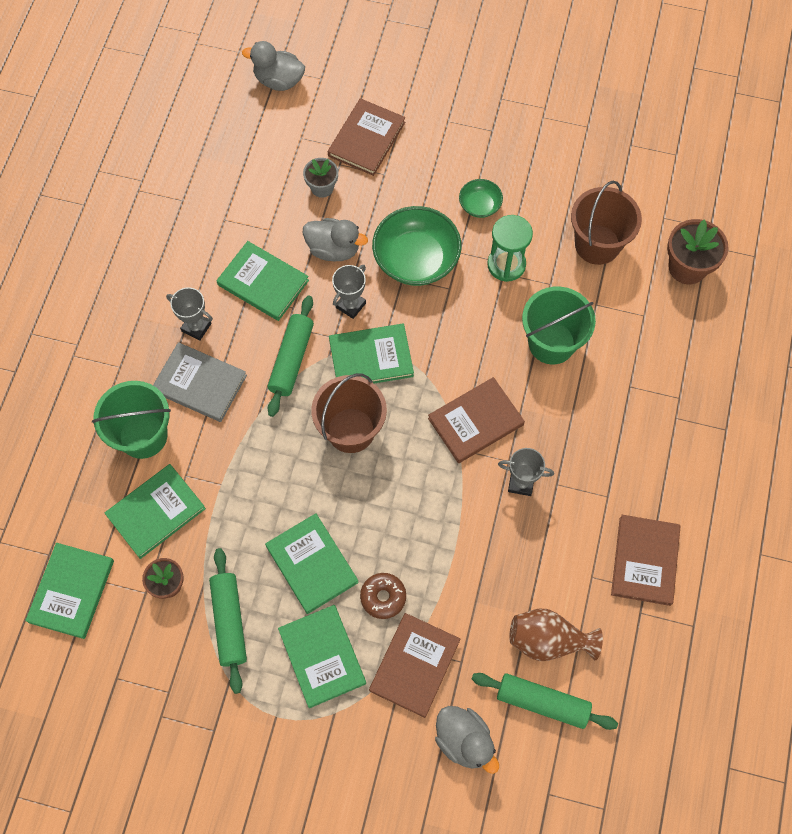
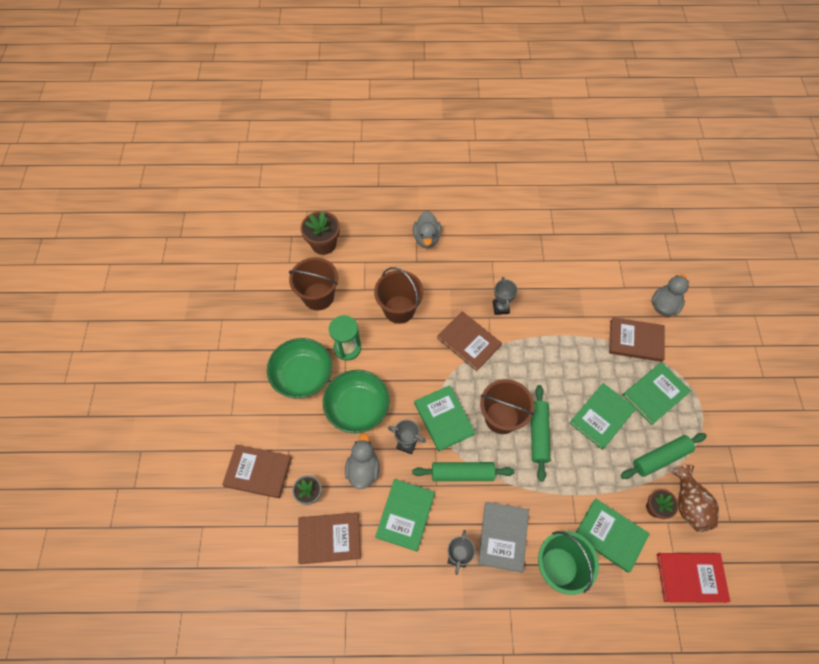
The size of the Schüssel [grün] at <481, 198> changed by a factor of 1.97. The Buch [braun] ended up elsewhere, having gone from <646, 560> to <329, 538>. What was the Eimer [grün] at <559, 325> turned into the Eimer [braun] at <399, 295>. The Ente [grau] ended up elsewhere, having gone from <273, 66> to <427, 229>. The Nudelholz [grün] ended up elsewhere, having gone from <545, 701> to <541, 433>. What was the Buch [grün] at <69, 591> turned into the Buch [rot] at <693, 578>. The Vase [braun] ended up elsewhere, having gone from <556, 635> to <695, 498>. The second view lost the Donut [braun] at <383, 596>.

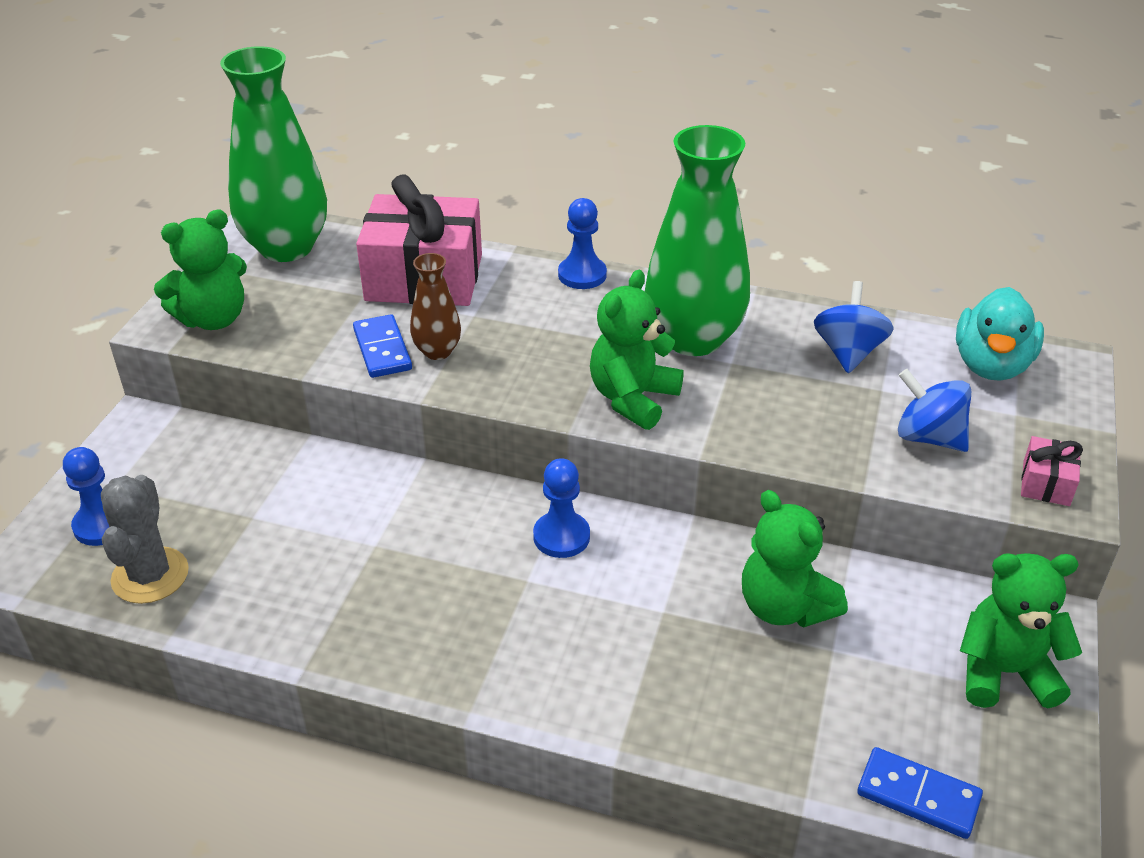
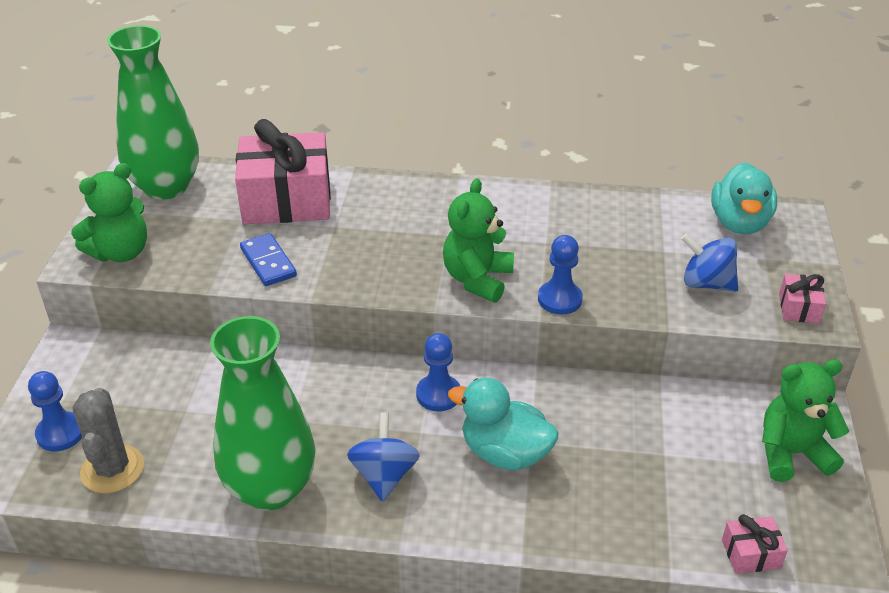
The Vase [grün] ended up elsewhere, having gone from <697, 240> to <263, 413>. The Kreisel [blau] ended up elsewhere, having gone from <854, 327> to <383, 457>. The second view gained the Ente [türkis] at <503, 424>. The Bauer [blau] ended up elsewhere, having gone from <582, 243> to <560, 274>. Where the Dominostein [blau] stood at <920, 793>, the Geschenk [rosa] came to stand at <755, 544>. The second view lost the Vase [braun] at <435, 306>. The second view lost the Teddybär [grün] at <795, 559>.

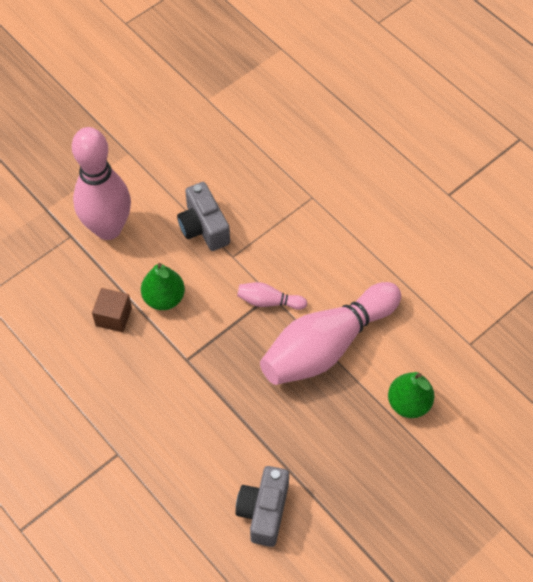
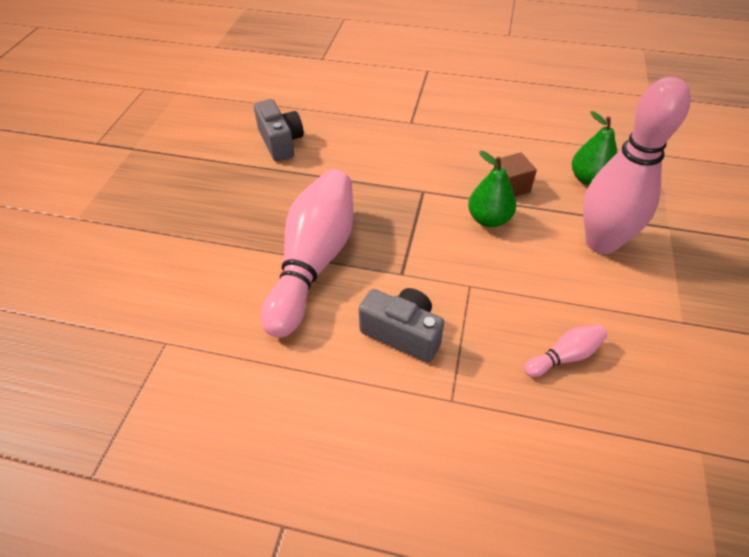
The Kamera [grau] ended up elsewhere, having gone from <203, 216> to <401, 325>. The Bowlingkegel [rosa] ended up elsewhere, having gone from <272, 296> to <565, 350>. The Birne [grün] ended up elsewhere, having gone from <411, 395> to <594, 148>.

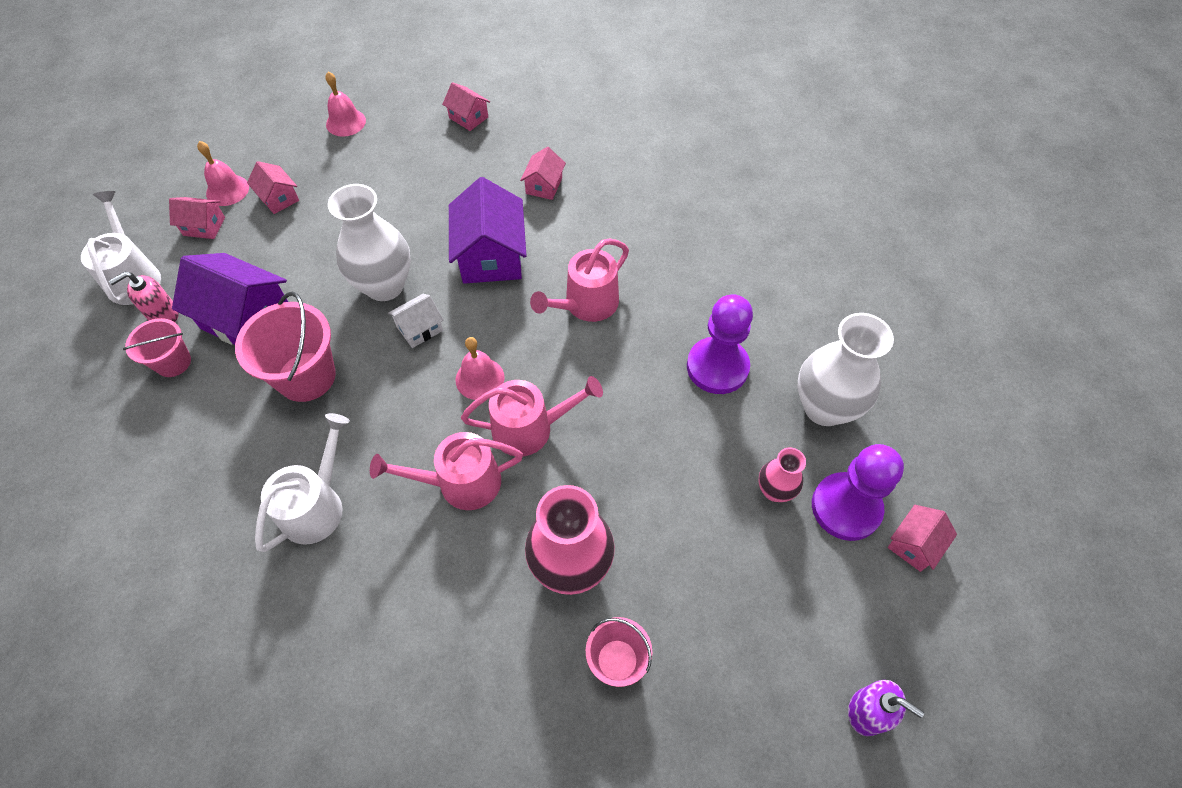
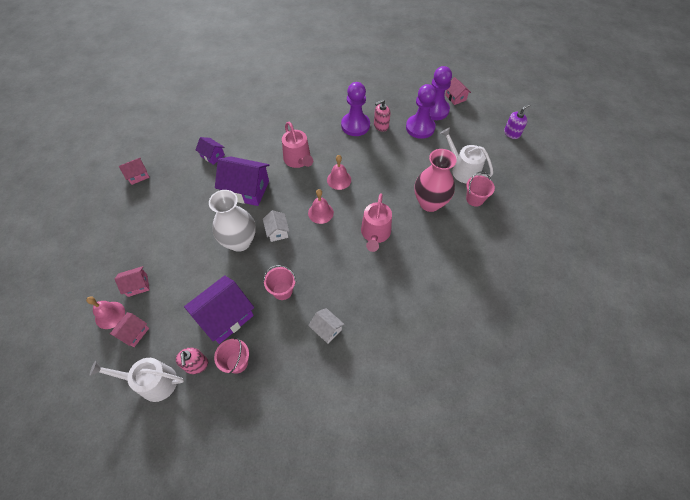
What was the Haus [rosa] at <543, 173> turned into the Haus [lila] at <210, 151>. The size of the Eimer [rosa] at <285, 347> changed by a factor of 0.60. The second view gained the Haus [weiß] at <326, 326>. The Glocke [rosa] ended up elsewhere, having gone from <345, 104> to <339, 172>. The second view gained the Seifenspender [rosa] at <382, 116>. Where the Vase [rosa] stood at <782, 474>, the Bauer [lila] came to stand at <421, 111>. The Gießkanne [weiß] ended up elsewhere, having gone from <302, 482> to <466, 156>. The second view lost the Gießkanne [rosa] at <532, 416>. The second view lost the Vase [weiß] at <846, 369>.

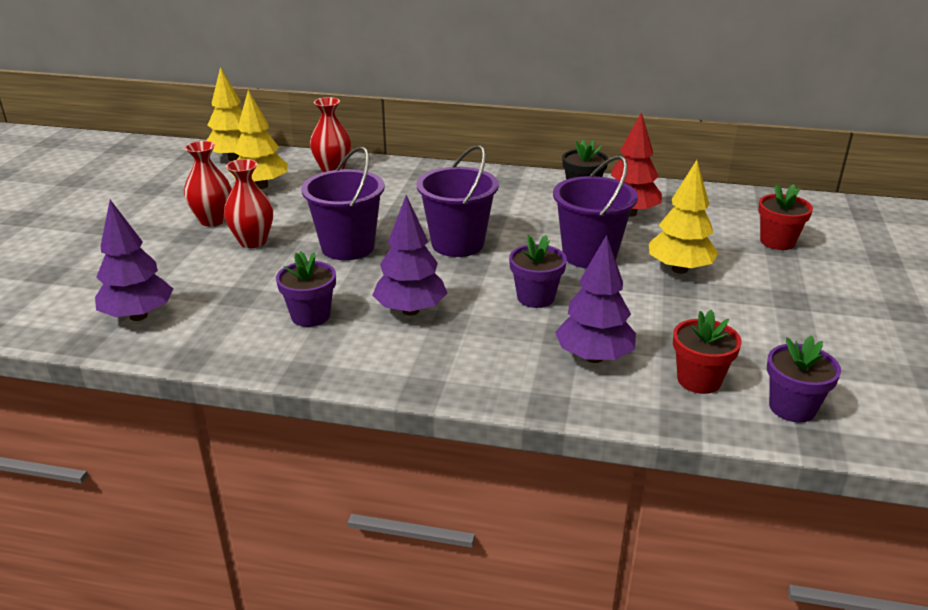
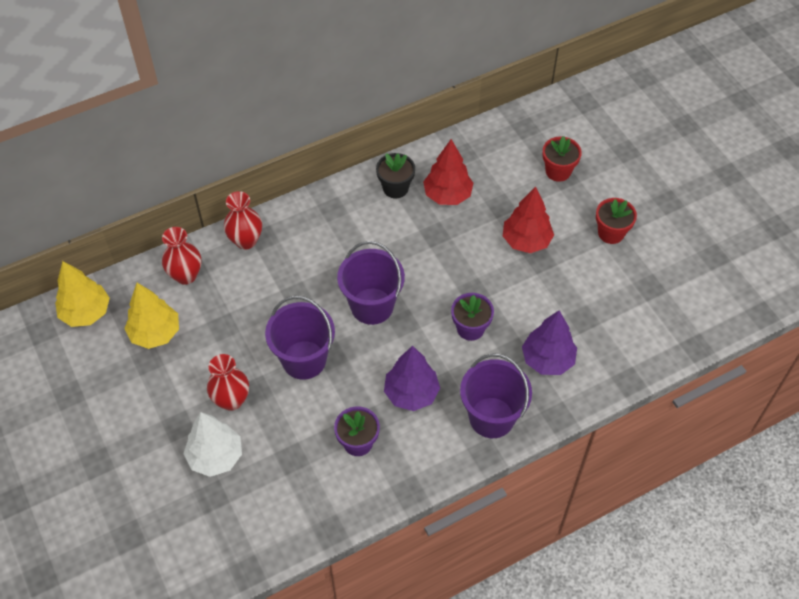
The second view gained the Baum [weiß] at <212, 444>. The Vase [rot] ended up elsewhere, having gone from <208, 183> to <243, 220>. The Eimer [lila] ended up elsewhere, having gone from <595, 212> to <496, 395>. What was the Baum [gelb] at <683, 217> turned into the Baum [rot] at <528, 219>. The Blumentopf [rot] ended up elsewhere, having gone from <707, 352> to <616, 221>. The second view lost the Baum [lila] at <134, 260>. The second view lost the Blumentopf [lila] at <804, 379>.

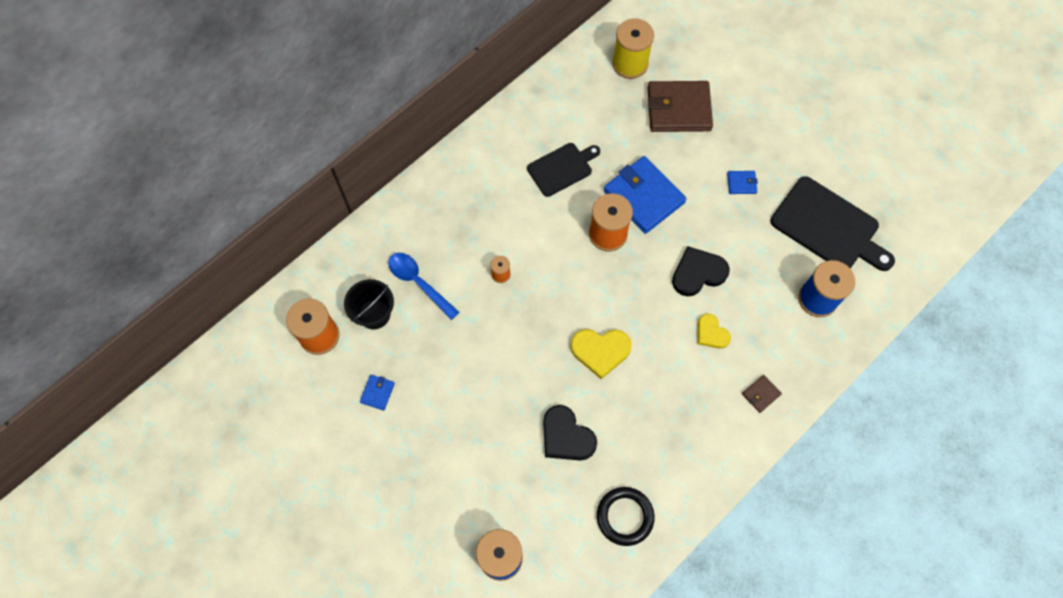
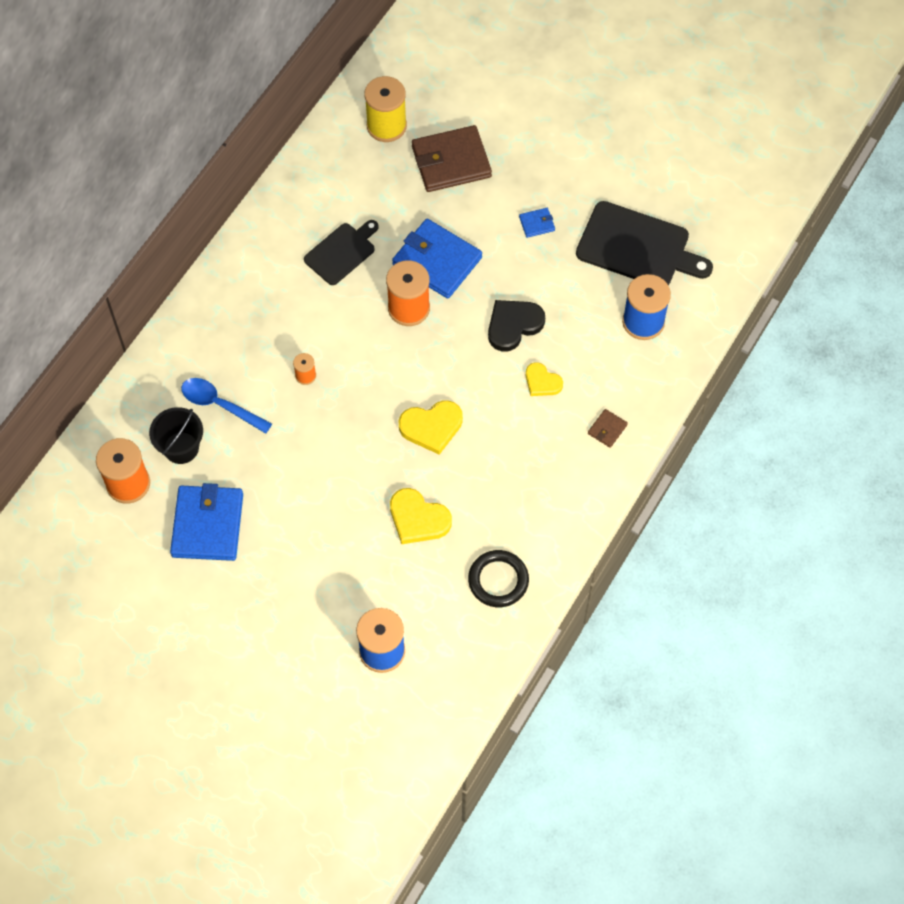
The size of the Geldbörse [blau] at <377, 393> changed by a factor of 2.28. What was the Herz [schwarz] at <570, 432> turned into the Herz [gelb] at <421, 516>.

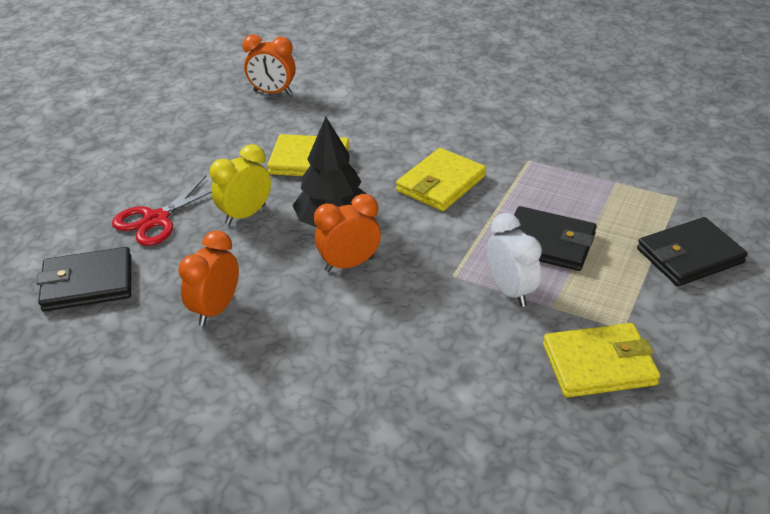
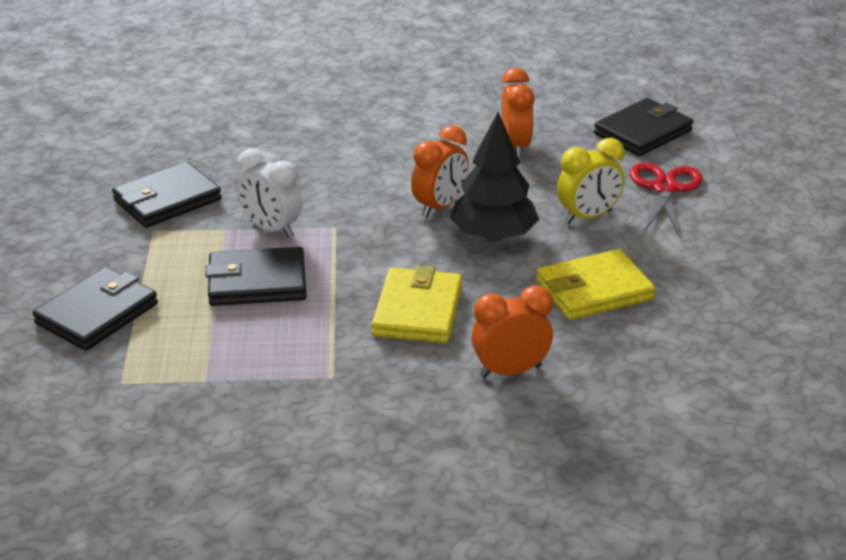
What was the Geldbörse [gelb] at <601, 360> turned into the Geldbörse [schwarz] at <167, 194>. The Wecker [orange] ended up elsewhere, having gone from <269, 64> to <512, 332>. The Wecker [gelb] at <240, 184> ended up facing another way, 45 degrees clockwise from before.

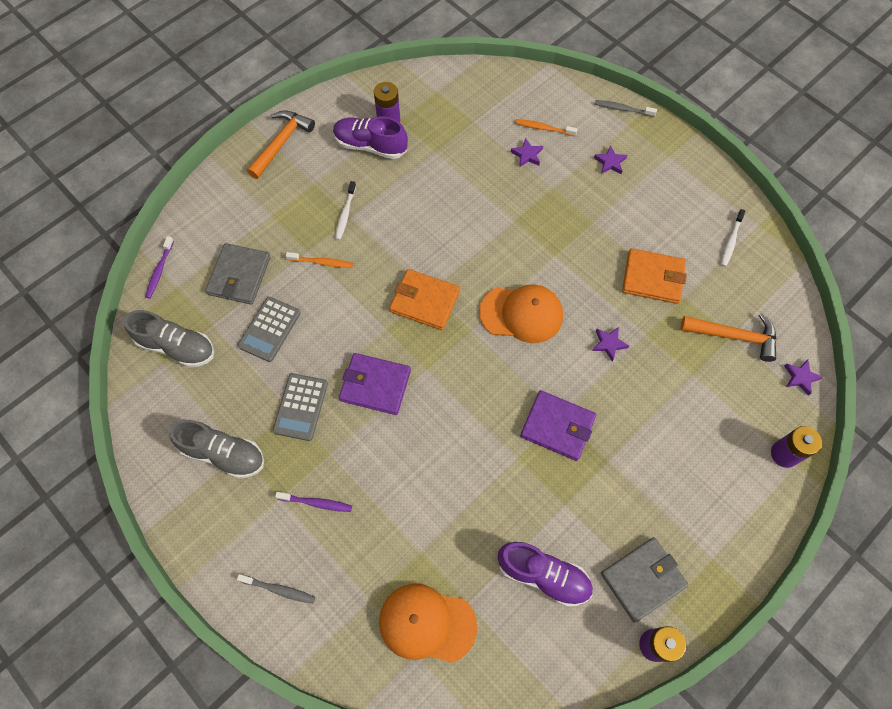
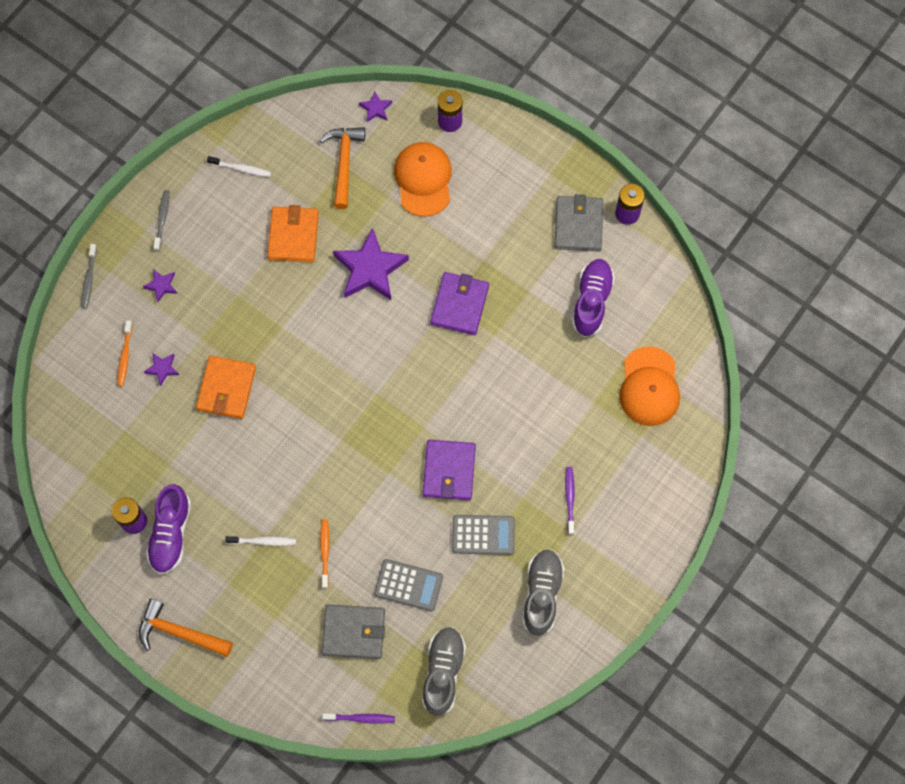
The Zahnbürste [grau] ended up elsewhere, having gone from <276, 589> to <161, 220>. The Geldbörse [orange] ended up elsewhere, having gone from <424, 299> to <226, 387>. The size of the Stern [lila] at <610, 344> changed by a factor of 2.20. The Kappe [orange] ended up elsewhere, having gone from <521, 314> to <423, 179>. The Geldbörse [grau] at <644, 580> ended up facing another way, 45 degrees clockwise from before.

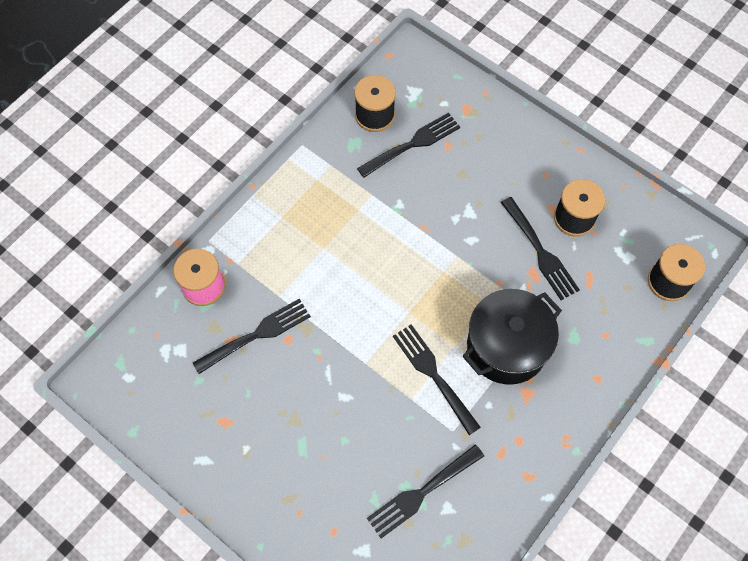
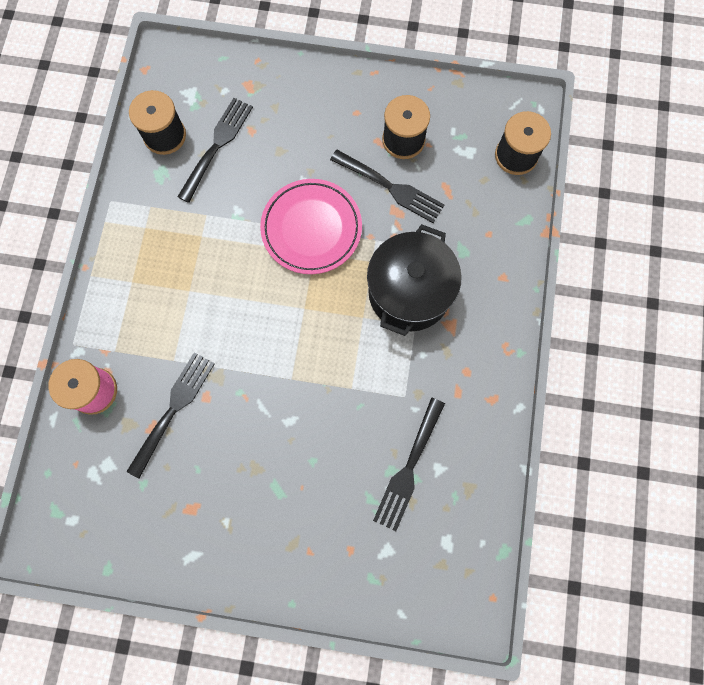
The second view gained the Teller [rosa] at <311, 226>. The second view lost the Gabel [schwarz] at <437, 379>.

